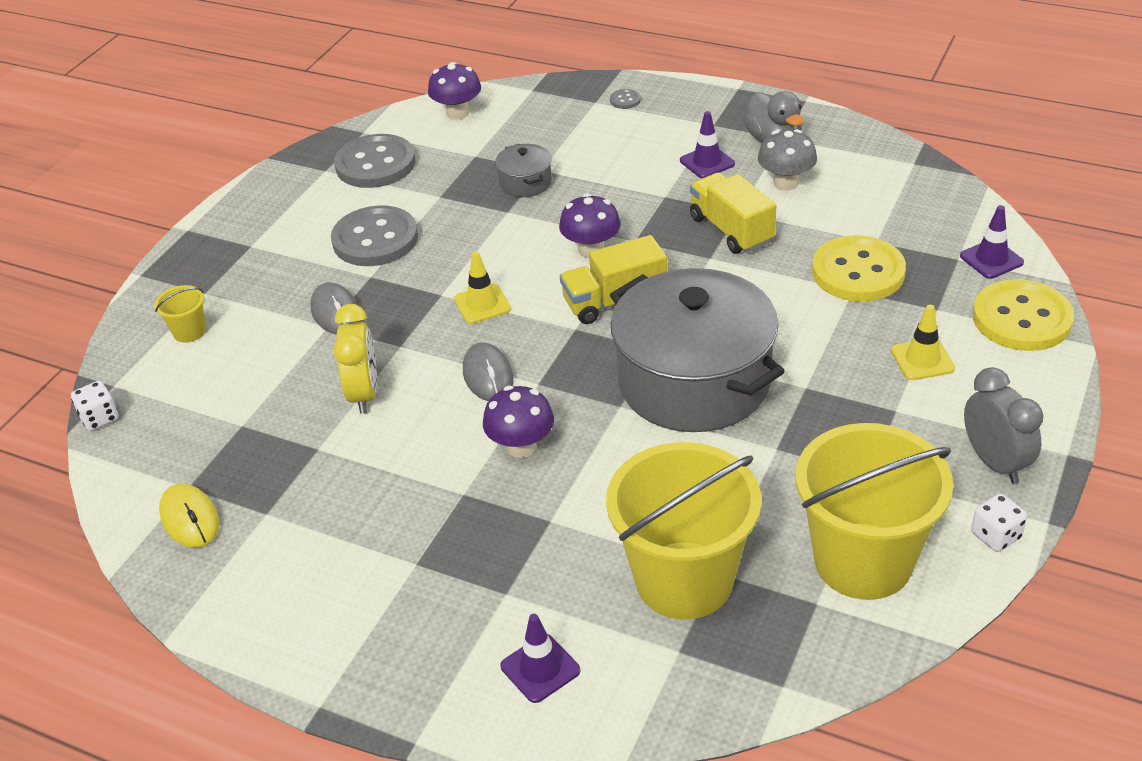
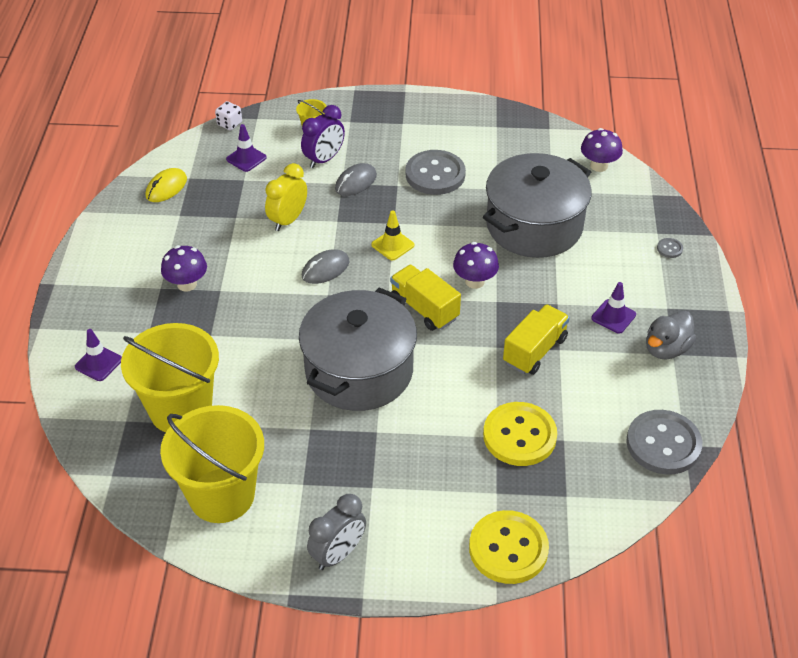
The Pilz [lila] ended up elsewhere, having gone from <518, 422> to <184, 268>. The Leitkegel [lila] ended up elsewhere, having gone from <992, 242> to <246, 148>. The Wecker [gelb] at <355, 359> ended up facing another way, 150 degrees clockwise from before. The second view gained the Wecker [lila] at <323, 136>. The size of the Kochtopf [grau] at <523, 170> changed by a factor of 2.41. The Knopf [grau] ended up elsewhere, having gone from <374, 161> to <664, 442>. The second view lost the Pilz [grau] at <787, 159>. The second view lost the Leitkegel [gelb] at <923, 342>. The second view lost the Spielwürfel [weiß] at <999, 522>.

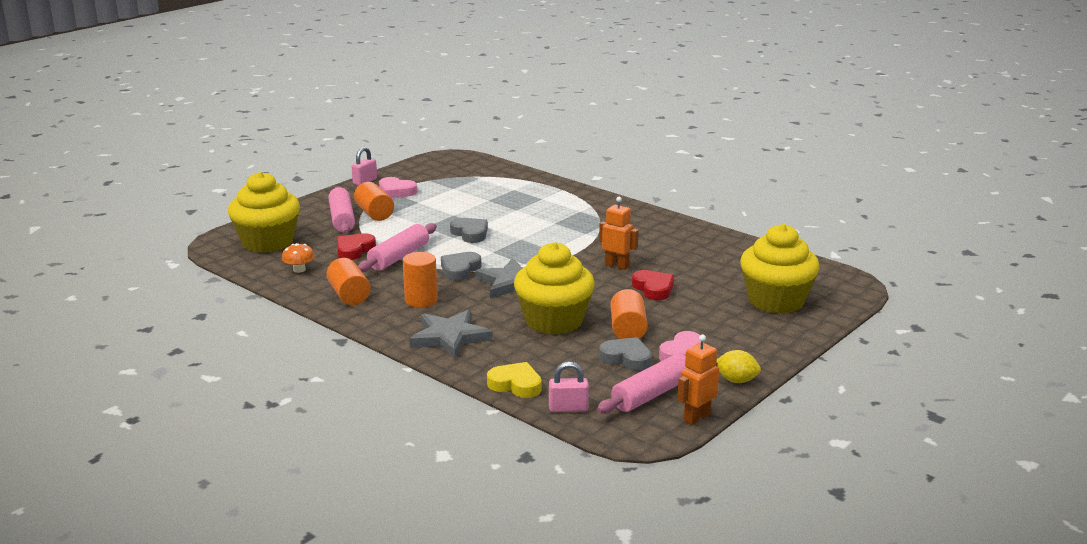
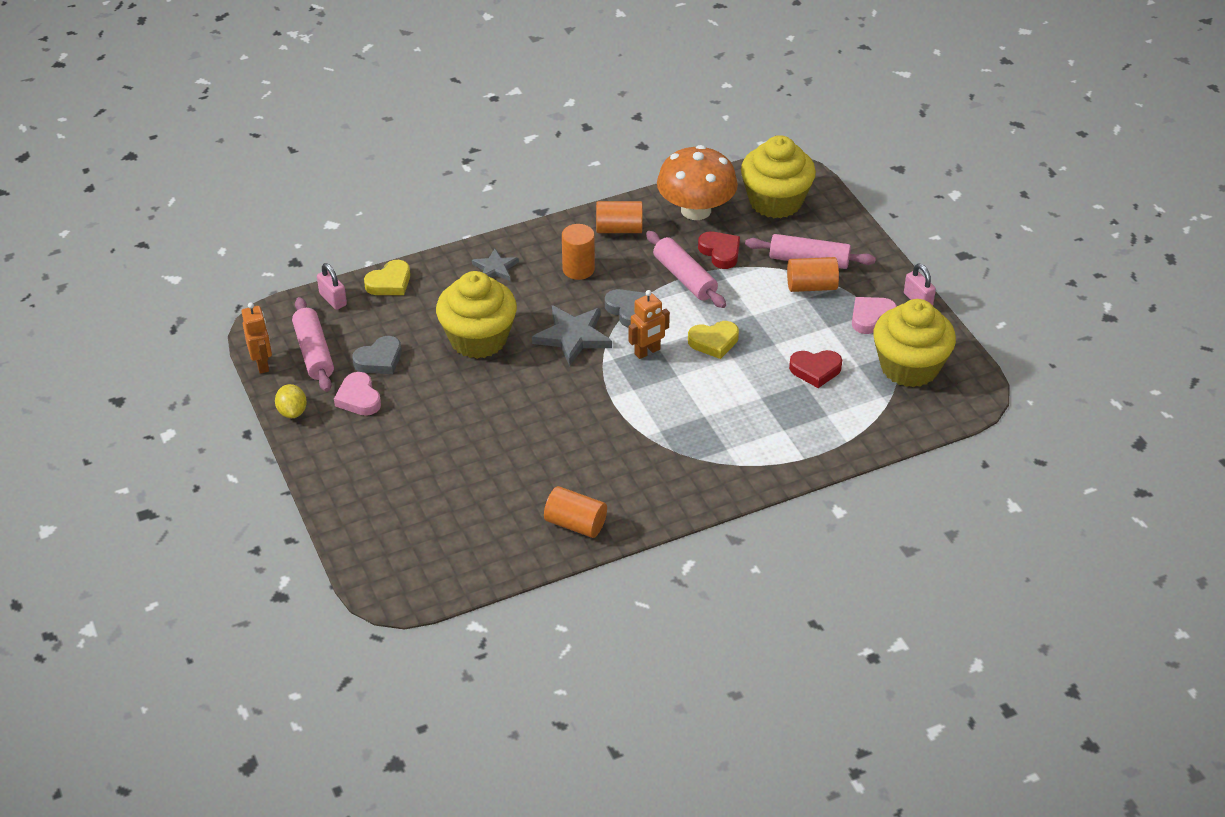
The Zitrone [gelb] at <738, 366> ended up facing another way, 60 degrees counterclockwise from before. The Vorhängeschloss [rosa] at <569, 387> ended up facing another way, 60 degrees counterclockwise from before. The size of the Stern [grau] at <451, 334> changed by a factor of 0.61. The Vollzylinder [orange] ended up elsewhere, having gone from <628, 314> to <575, 512>. The Roboter [orange] ended up elsewhere, having gone from <619, 233> to <649, 324>. The size of the Pilz [orange] at <298, 258> changed by a factor of 2.44. What was the Herz [grau] at <469, 230> turned into the Herz [gelb] at <713, 340>. The Herz [rot] ended up elsewhere, having gone from <653, 285> to <815, 369>. The Muffin [gelb] ended up elsewhere, having gone from <780, 269> to <914, 343>.

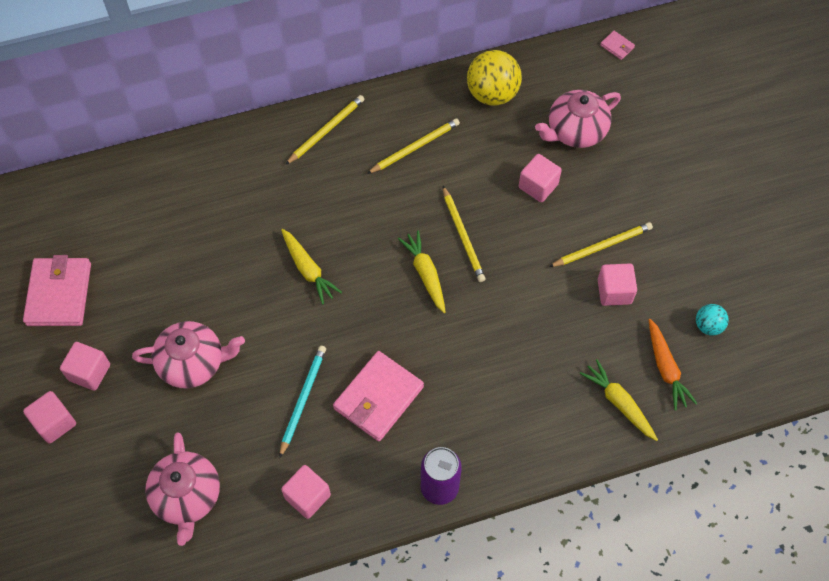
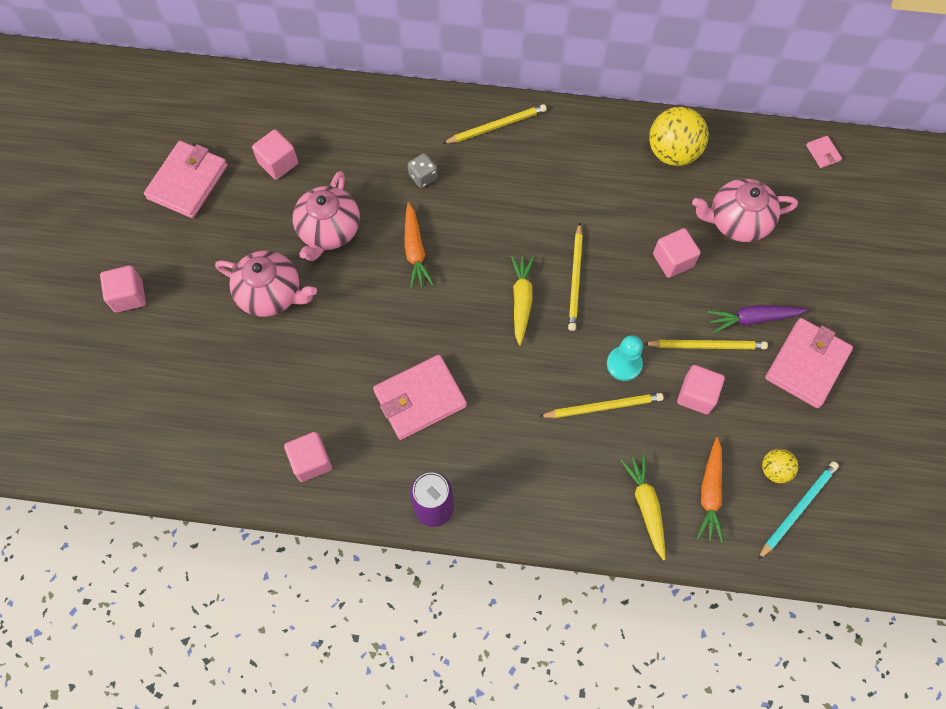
The Kubus [rosa] ended up elsewhere, having gone from <85, 366> to <275, 154>. The Teekanne [rosa] ended up elsewhere, having gone from <182, 489> to <326, 216>. What was the Karotte [gelb] at <311, 266> turned into the Karotte [orange] at <419, 245>. The second view gained the Spielwürfel [grau] at <422, 170>. The Bleistift [gelb] ended up elsewhere, having gone from <413, 146> to <601, 405>. The second view gained the Bauer [türkis] at <625, 358>. The second view gained the Karotte [lila] at <757, 319>. The Bleistift [türkis] ended up elsewhere, having gone from <302, 402> to <798, 510>. What was the Ball [türkis] at <712, 320> turned into the Ball [gelb] at <780, 466>. The second view gained the Geldbörse [rosa] at <809, 363>.

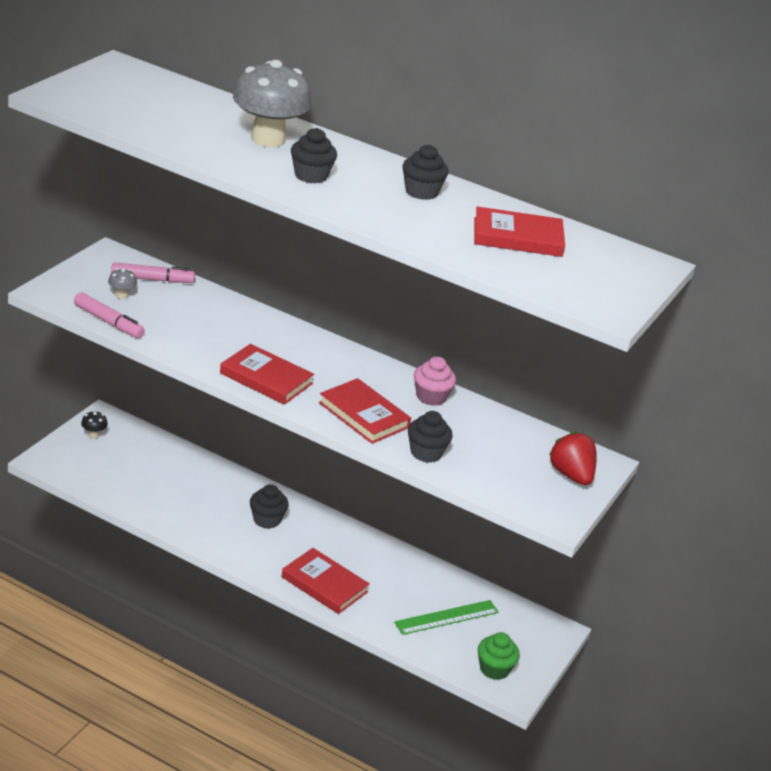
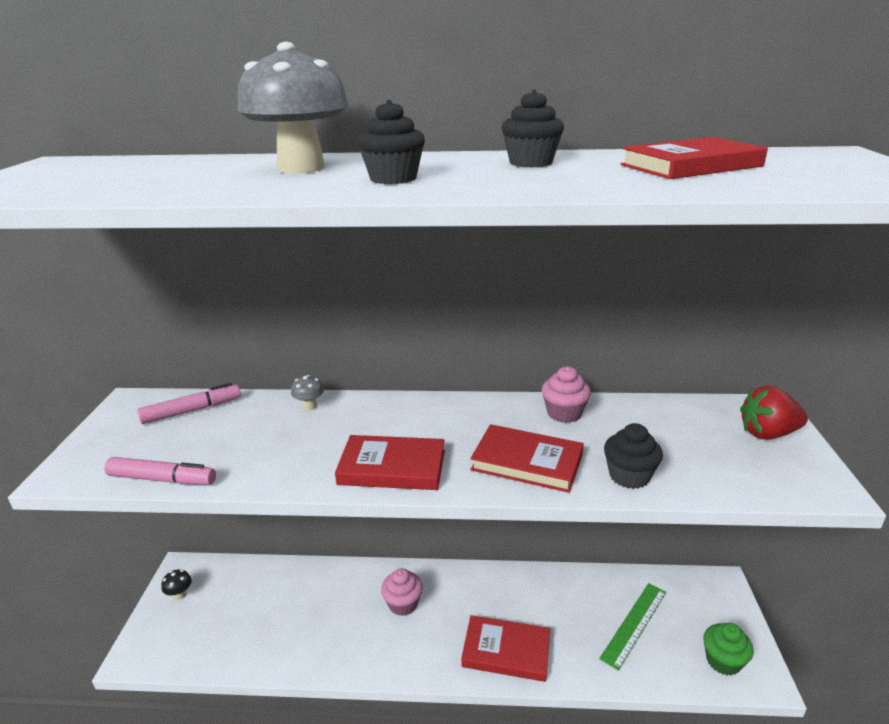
The Pilz [grau] ended up elsewhere, having gone from <122, 283> to <307, 392>. What was the Muffin [schwarz] at <269, 506> turned into the Muffin [rosa] at <402, 592>. The Erdbeere [rot] at <573, 458> ended up facing another way, 45 degrees counterclockwise from before.

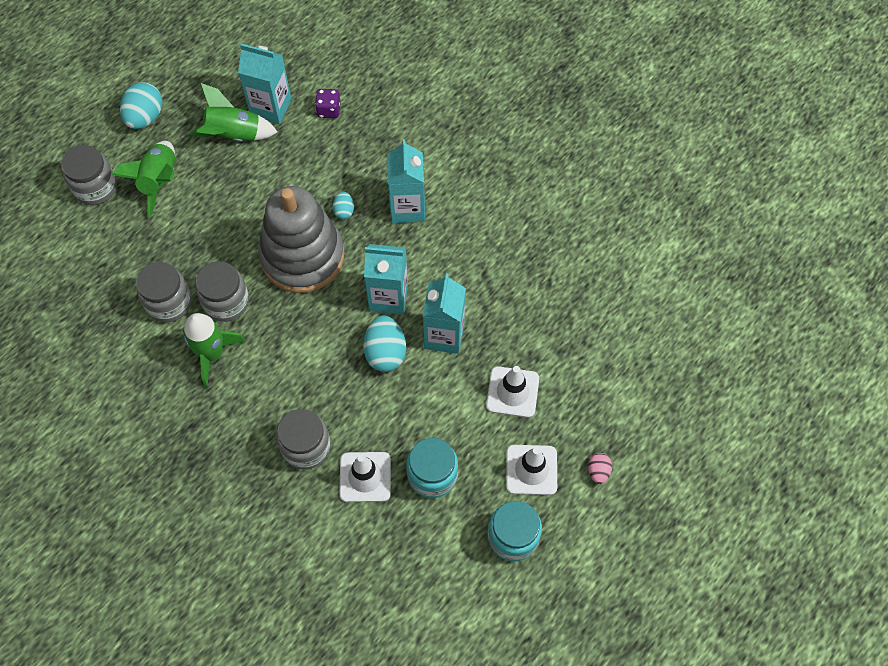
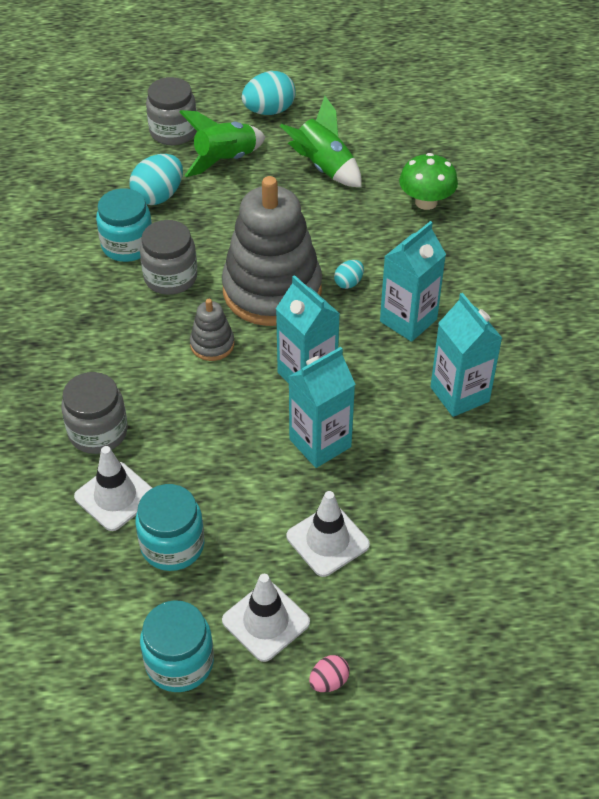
What was the Einmachglas [grau] at <164, 292> turned into the Einmachglas [türkis] at <124, 225>. The Ei [türkis] ended up elsewhere, having gone from <384, 343> to <156, 179>. The second view gained the Stapelspielzeug [grau] at <212, 330>. Where the Spielwürfel [lila] stood at <328, 103>, the Pilz [grün] came to stand at <428, 181>. The Getränkekarton [türkis] ended up elsewhere, having gone from <265, 83> to <466, 355>. The second view lost the Rakete [grün] at <214, 350>.

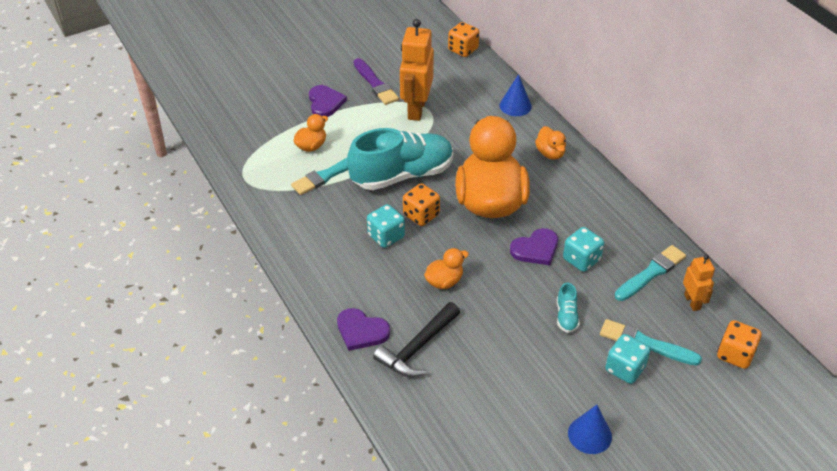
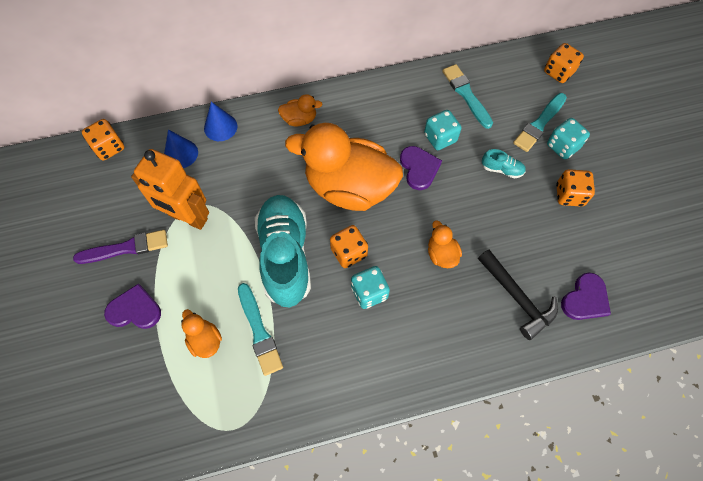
The Kegel [blau] ended up elsewhere, having gone from <590, 429> to <181, 148>. The second view gained the Spielwürfel [orange] at <575, 188>. The Herz [lila] ended up elsewhere, having gone from <363, 329> to <586, 296>. The second view lost the Roboter [orange] at <699, 283>.

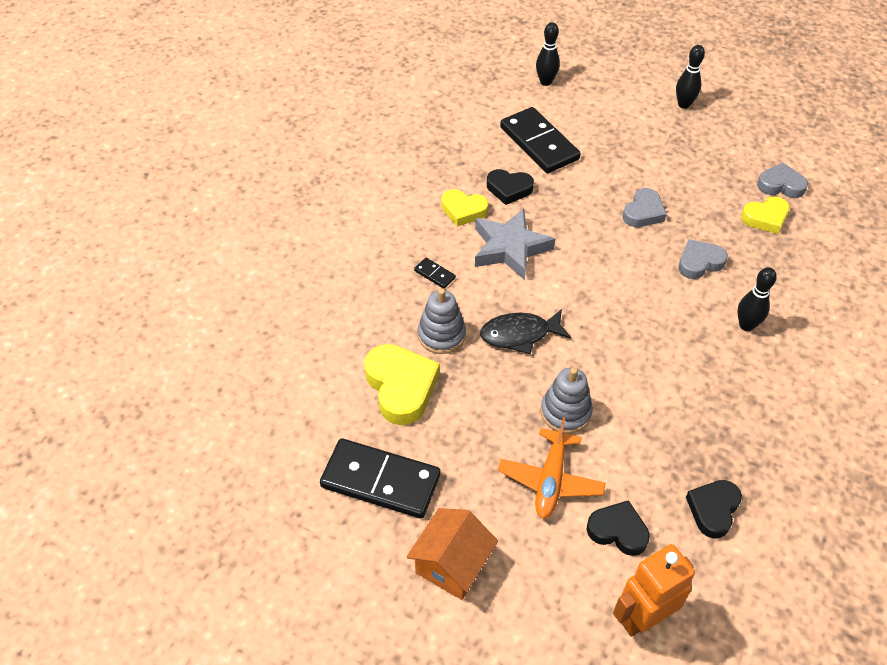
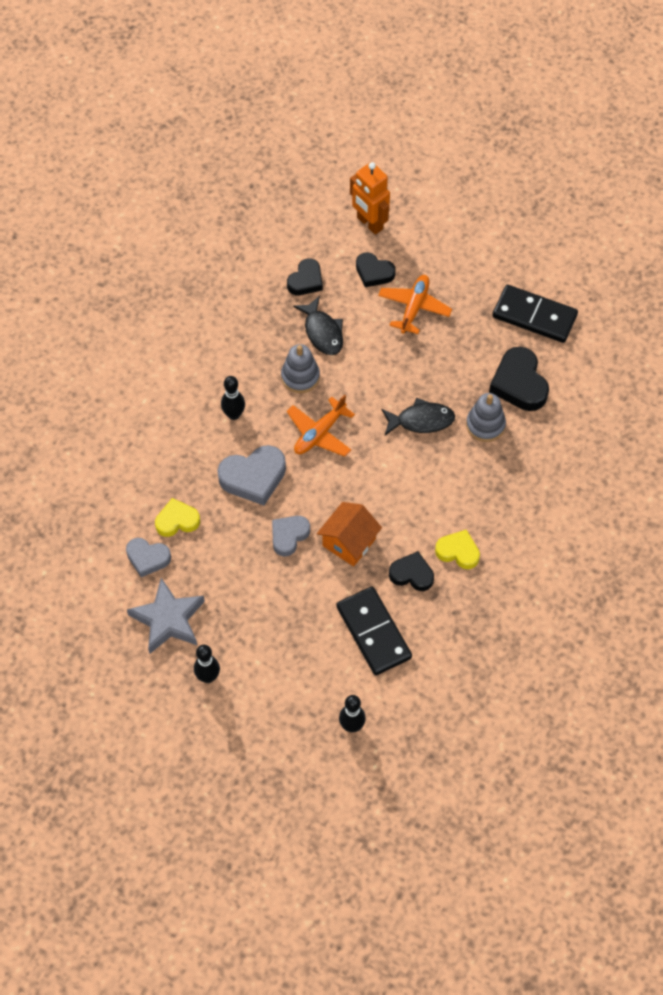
The Stern [grau] ended up elsewhere, having gone from <515, 244> to <166, 616>. The size of the Herz [grau] at <703, 259> changed by a factor of 1.56. The Stapelspielzeug [grau] ended up elsewhere, having gone from <567, 401> to <300, 368>. The second view gained the Flugzeug [orange] at <321, 426>. The second view gained the Fisch [schwarz] at <318, 325>. The Haus [orange] ended up elsewhere, having gone from <452, 554> to <349, 534>. The Roboter [orange] at <654, 590> ended up facing another way, 75 degrees clockwise from before. What was the Herz [gelb] at <402, 384> turned into the Herz [schwarz] at <519, 379>. The second view lost the Dominostein [schwarz] at <435, 273>.

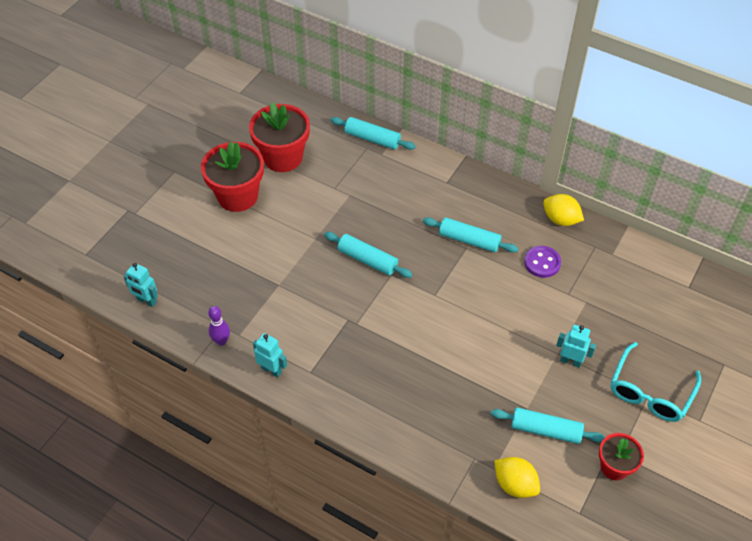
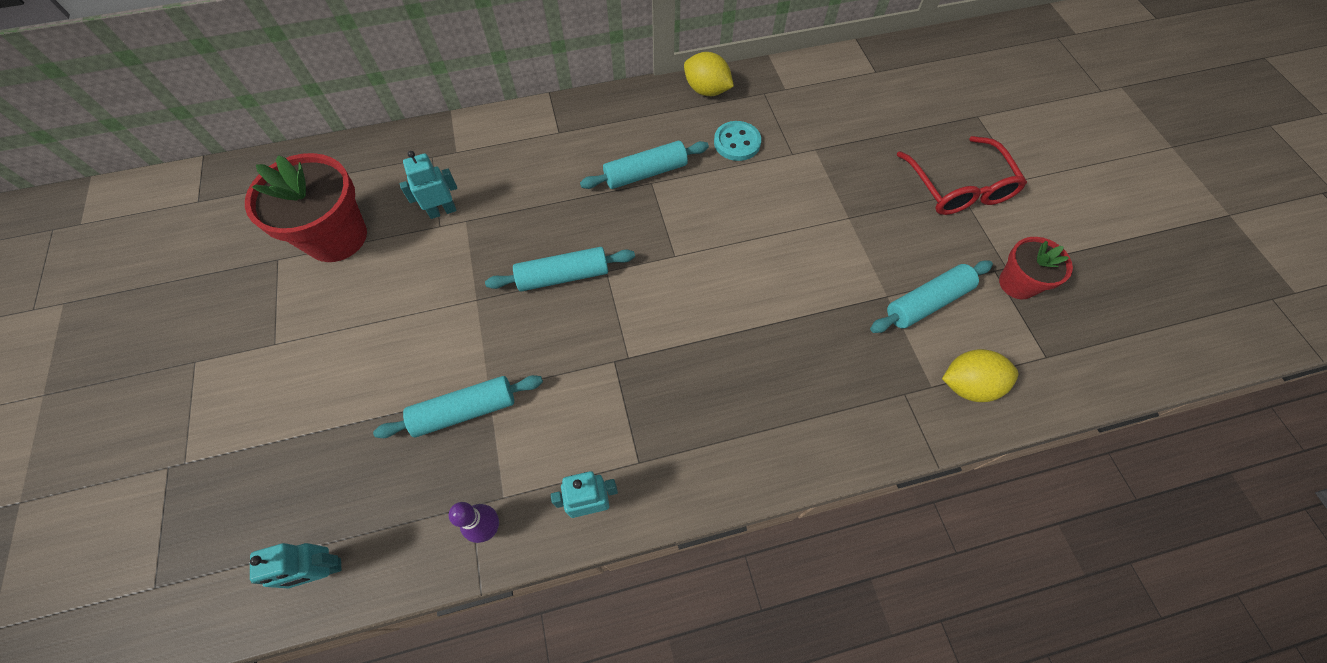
The Nudelholz [türkis] ended up elsewhere, having gone from <373, 133> to <458, 406>. The Roboter [türkis] ended up elsewhere, having gone from <576, 346> to <428, 185>. The Zitrone [gelb] at <563, 210> ended up facing another way, 45 degrees clockwise from before. What was the Knopf [lila] at <542, 262> turned into the Knopf [türkis] at <737, 141>. What was the Brille [türkis] at <656, 382> turned into the Brille [rot] at <961, 175>. The second view lost the Blumentopf [rot] at <232, 176>.

